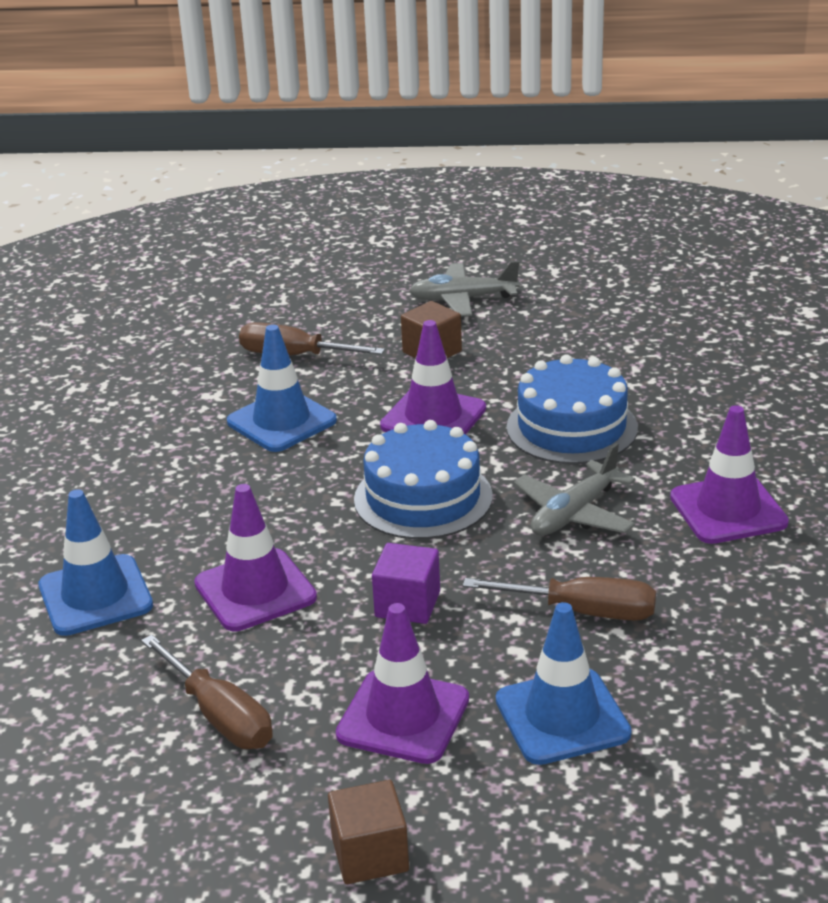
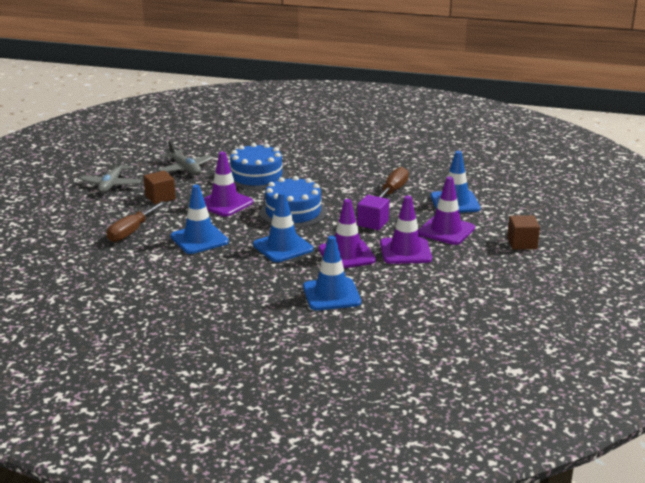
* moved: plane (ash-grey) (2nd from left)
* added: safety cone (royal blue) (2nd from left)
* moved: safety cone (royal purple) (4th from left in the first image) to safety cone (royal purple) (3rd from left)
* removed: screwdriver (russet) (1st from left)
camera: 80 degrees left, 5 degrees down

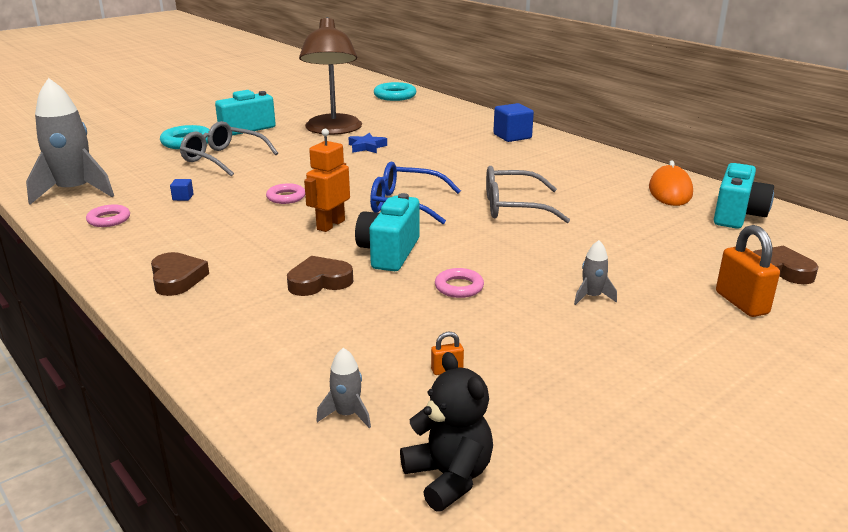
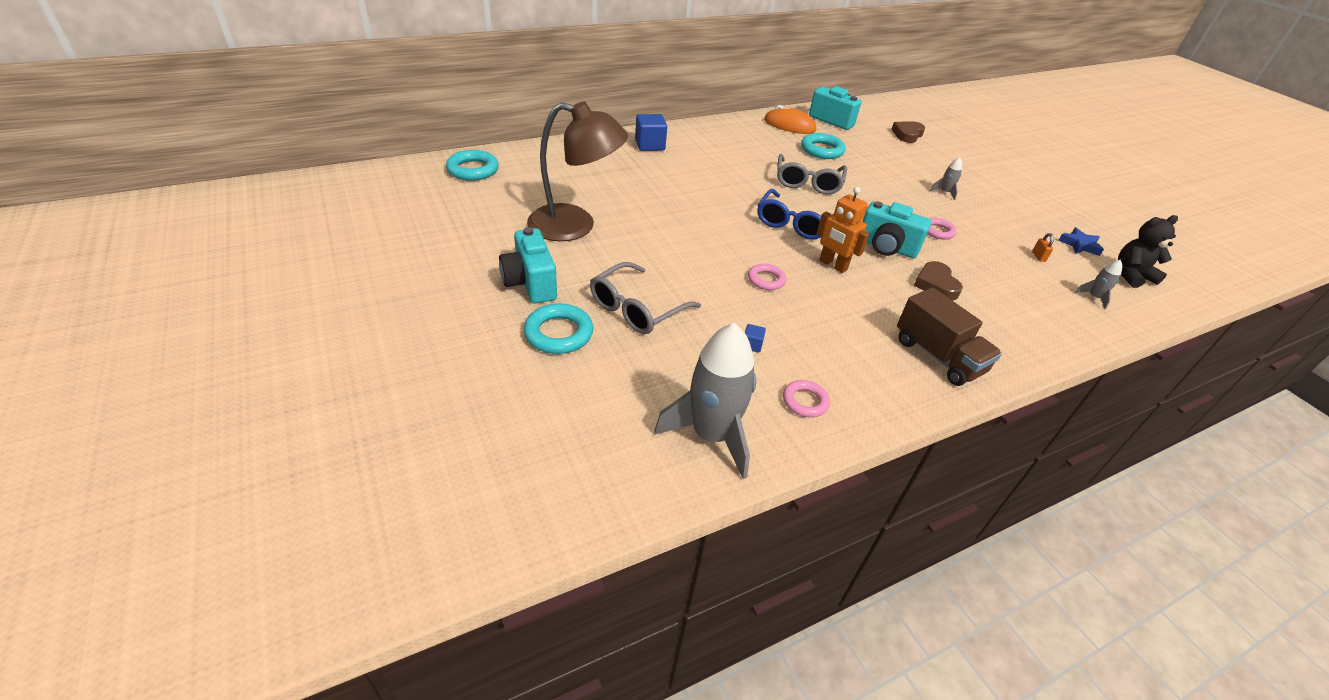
* added: hoop (turquoise) (3rd from left)
* replaced: heart shape (russet) (1st from left) to toy truck (russet)
* moved: star (royal blue)
* removed: padlock (orange) (2nd from left)
camera: 80 degrees left, 15 degrees up

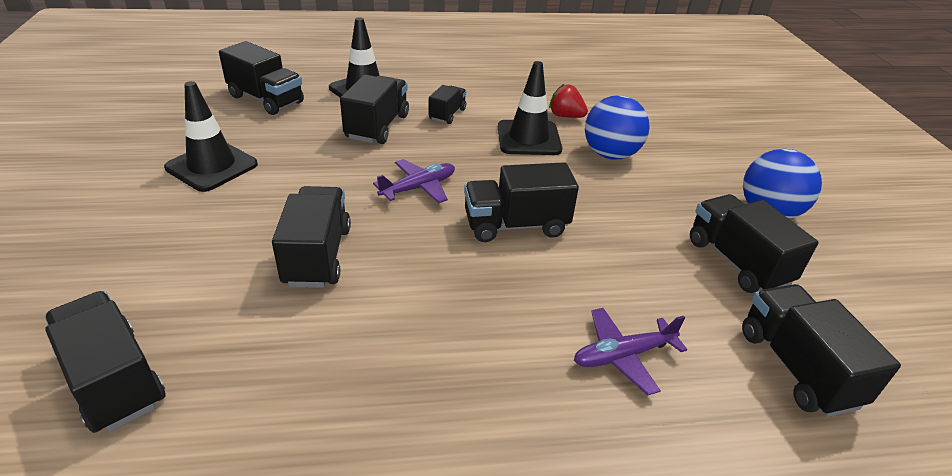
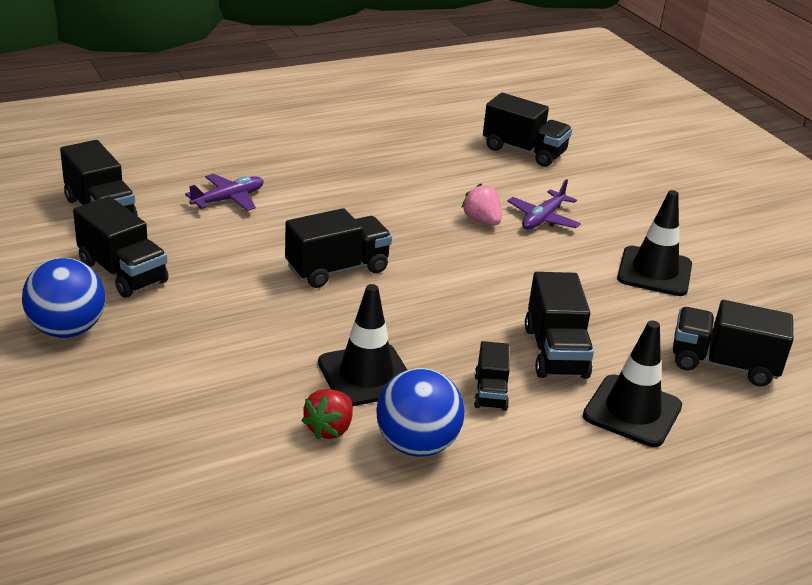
* turned: strawberry (red) 105 degrees clockwise
* moved: sphere (royal blue) (1st from left in the first image) to sphere (royal blue) (2nd from left)
* replaced: toy truck (ebony) (3rd from left) to strawberry (rosy)
* moved: plane (royal purple) (1st from left in the first image) to plane (royal purple) (2nd from left)
camera: 160 degrees right, 5 degrees down

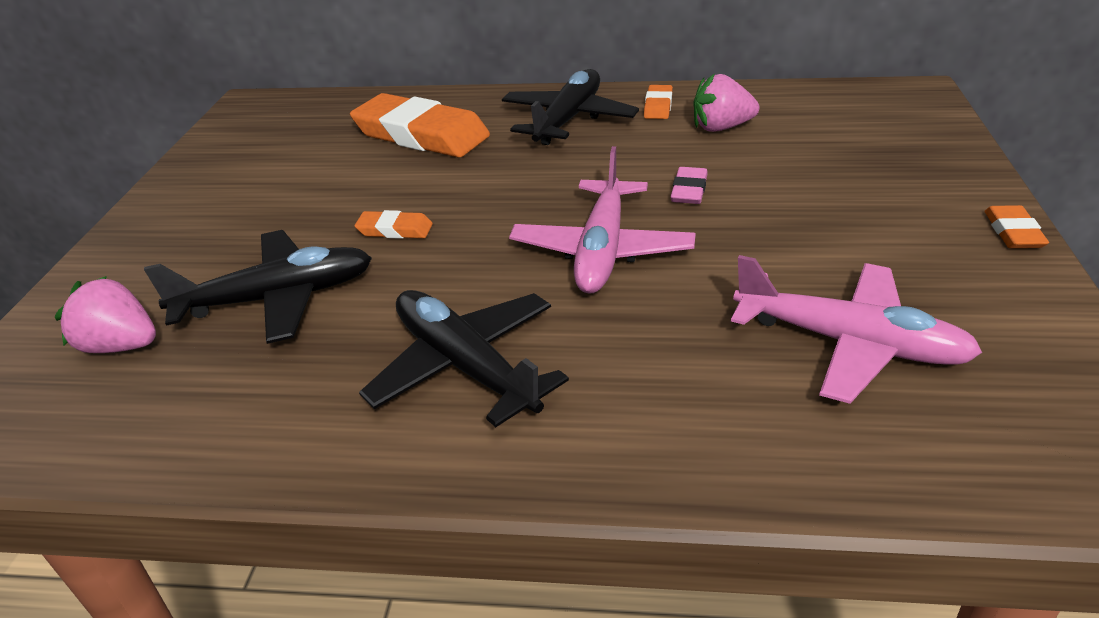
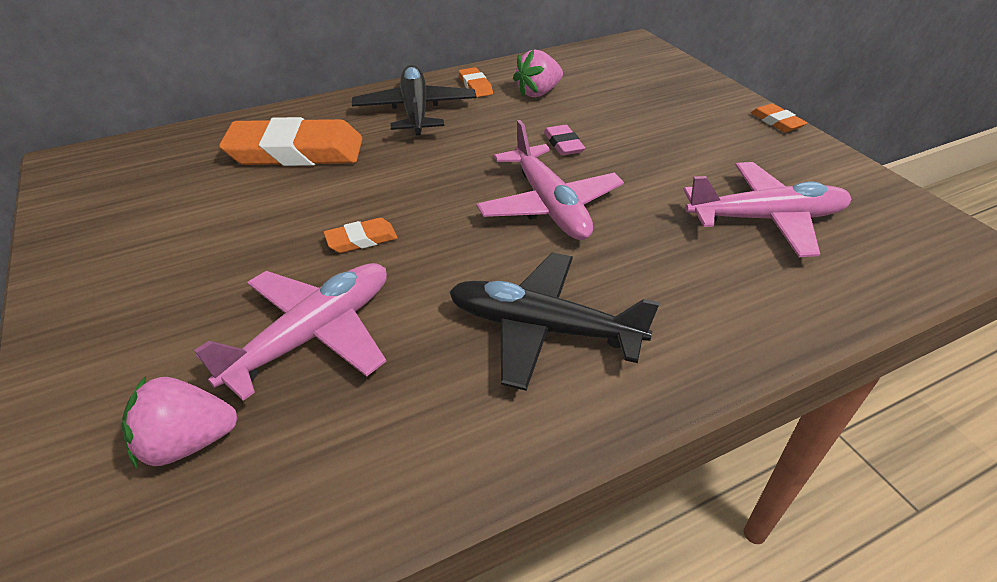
* recoloured: plane (ebony) (1st from left) to plane (rosy) (1st from left)
camera: 35 degrees left, 5 degrees up

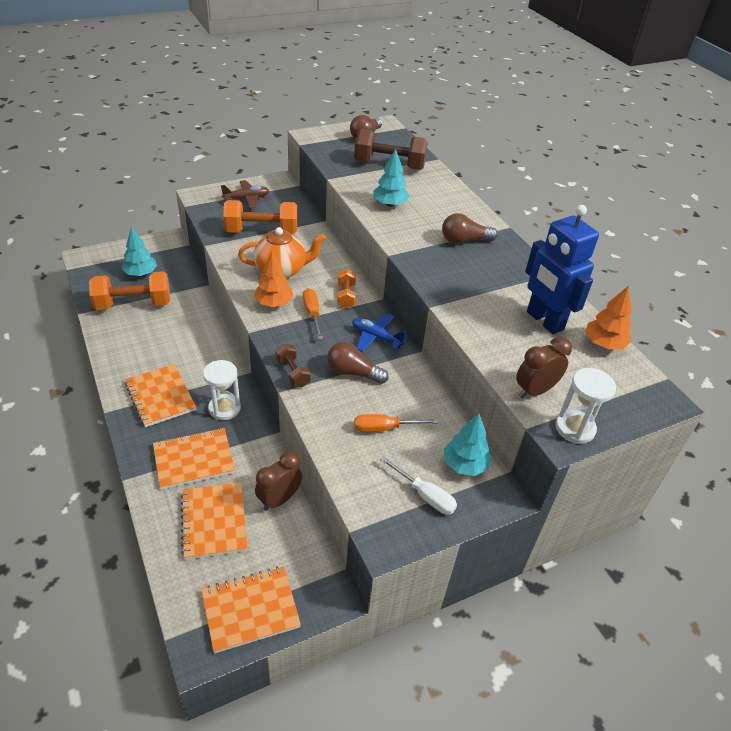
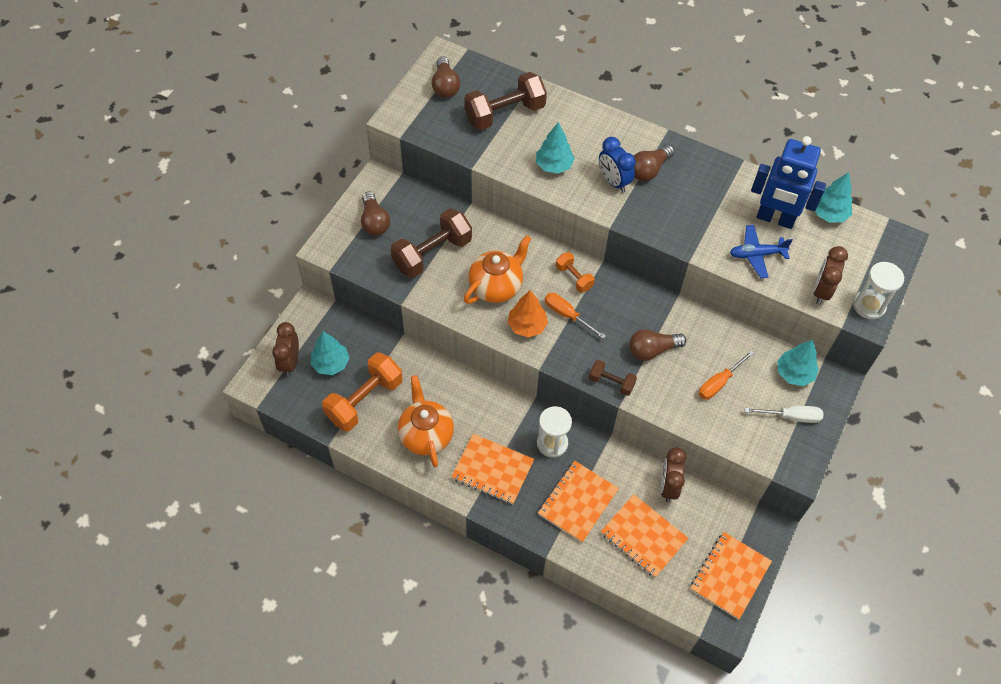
* added: alarm clock (russet) (1st from left)
* replaced: plane (russet) to bulb (russet) (1st from left)
* recoloured: free weight (orange) (2nd from left) to free weight (russet) (1st from left)
* added: china teapot (orange) (1st from left)
* added: alarm clock (royal blue)
* moved: plane (royal blue)
* recoloured: fir tree (orange) (2nd from left) to fir tree (turquoise) (4th from left)
camera: 35 degrees left, 15 degrees up

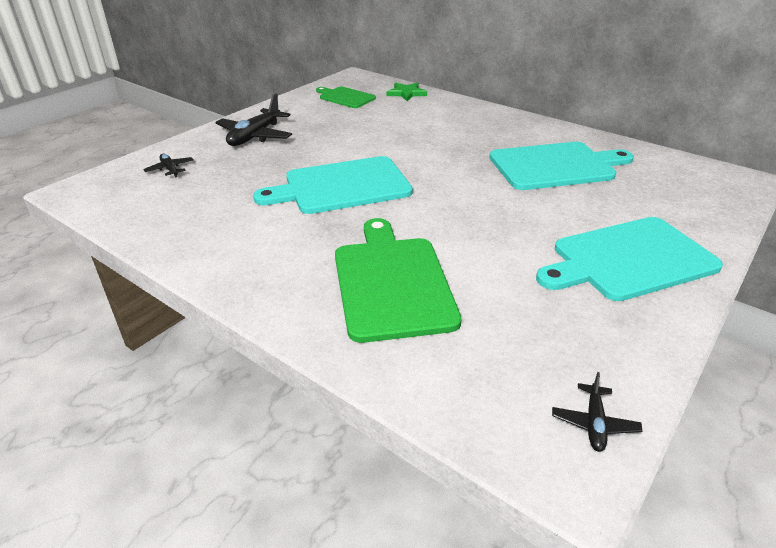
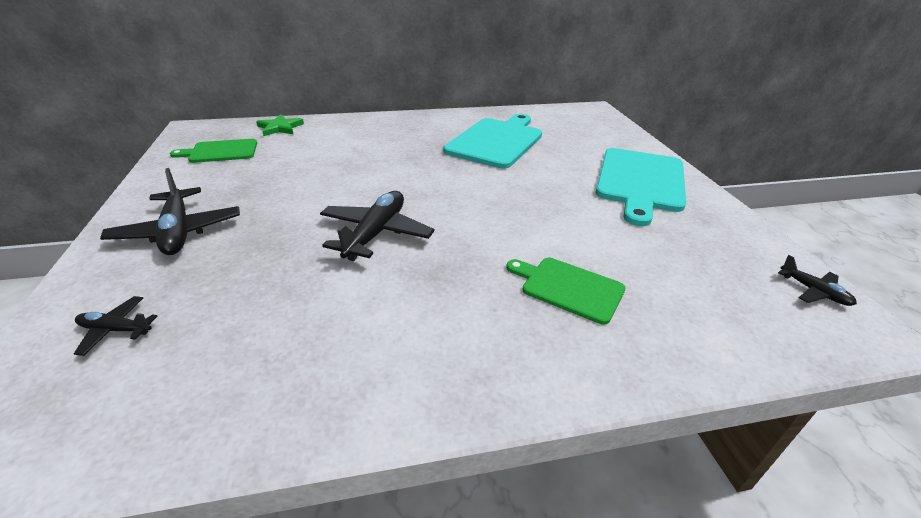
* replaced: bread board (turquoise) (1st from left) to plane (ebony) (3rd from left)
* resized: bread board (emerald) (2nd from left) x0.57
camera: 50 degrees left, 0 degrees up

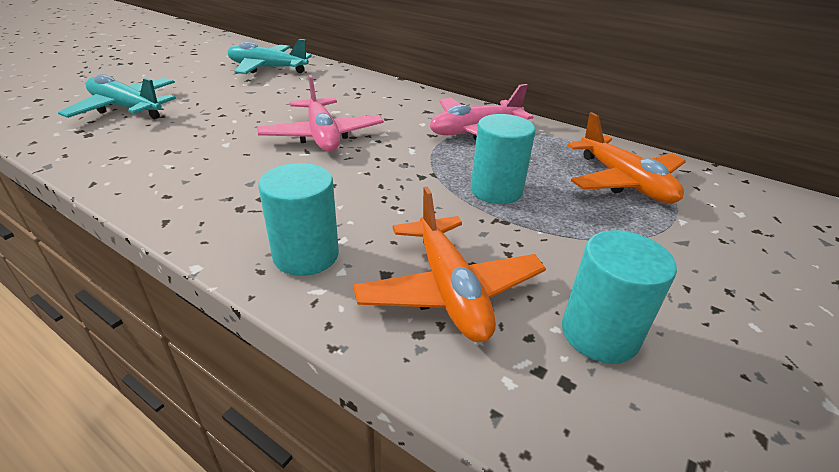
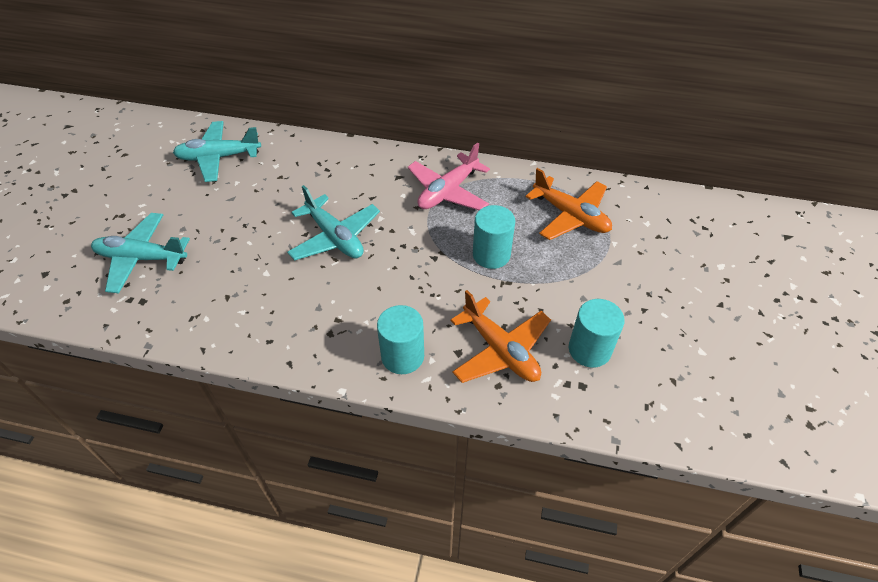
* recoloured: plane (rosy) (1st from left) to plane (turquoise) (3rd from left)
camera: 20 degrees left, 15 degrees up

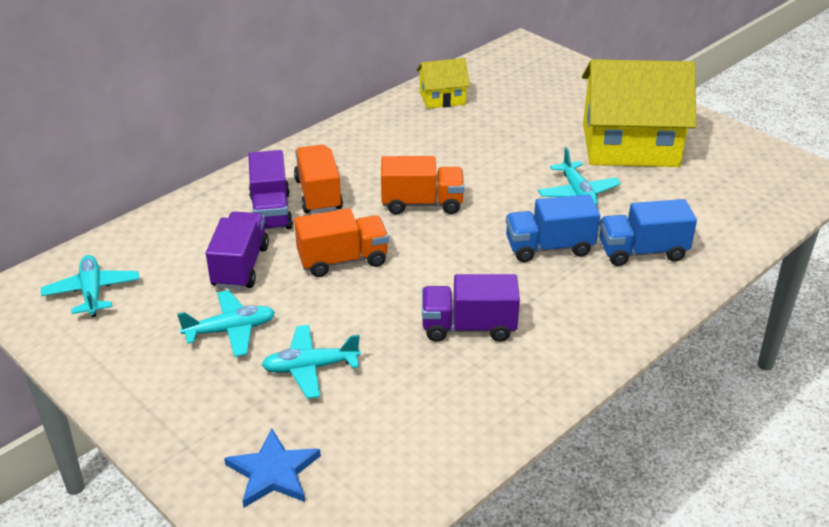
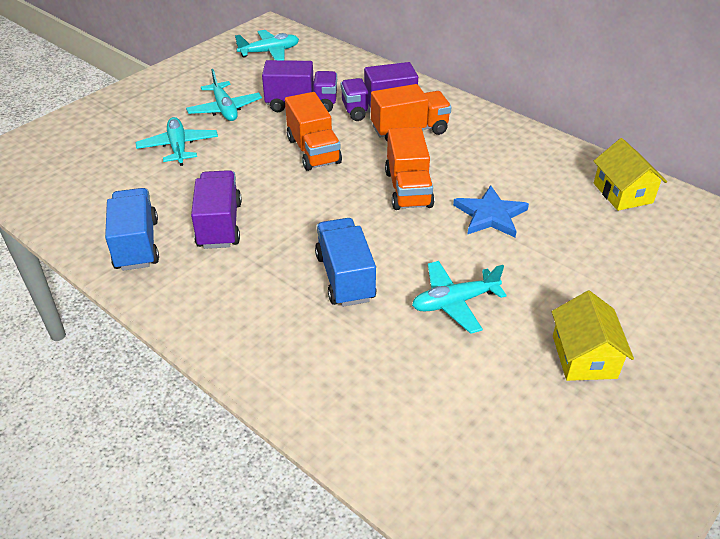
* moved: toy truck (royal blue) (2nd from left in the first image) to toy truck (royal blue) (1st from left)
* moved: star (royal blue)
* resized: house (golden) (2nd from left in the first image) x0.48
camera: 85 degrees right, 5 degrees up

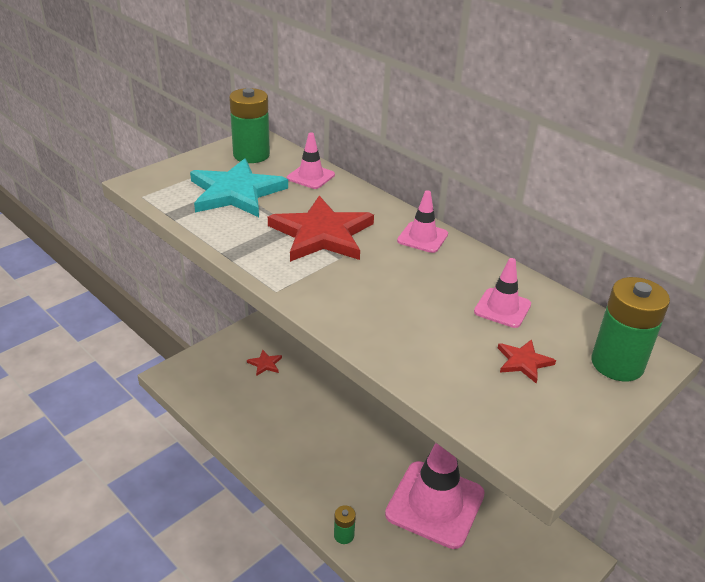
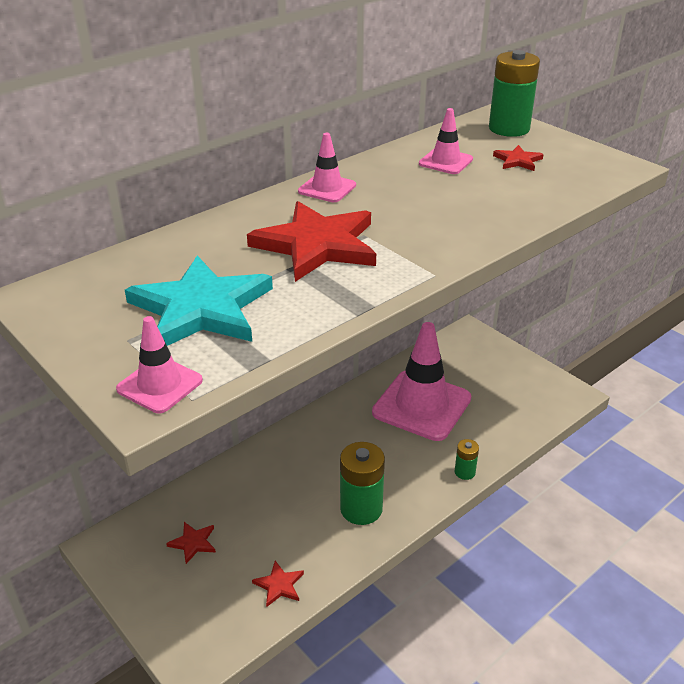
* moved: safety cone (rosy) (1st from left)
* added: star (red) (2nd from left)
* moved: battery (emerald) (1st from left)
camera: 85 degrees left, 0 degrees up

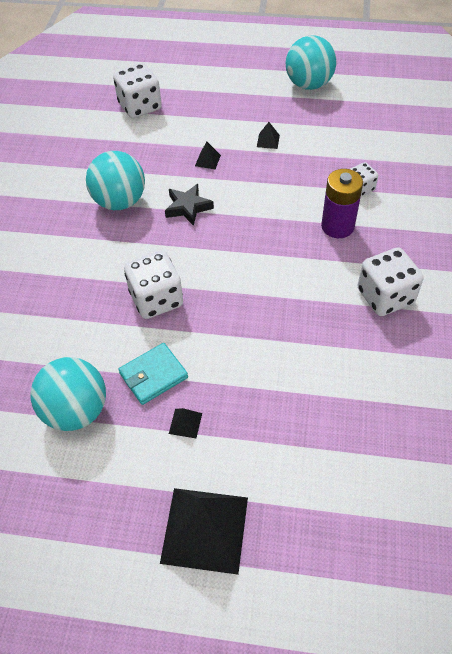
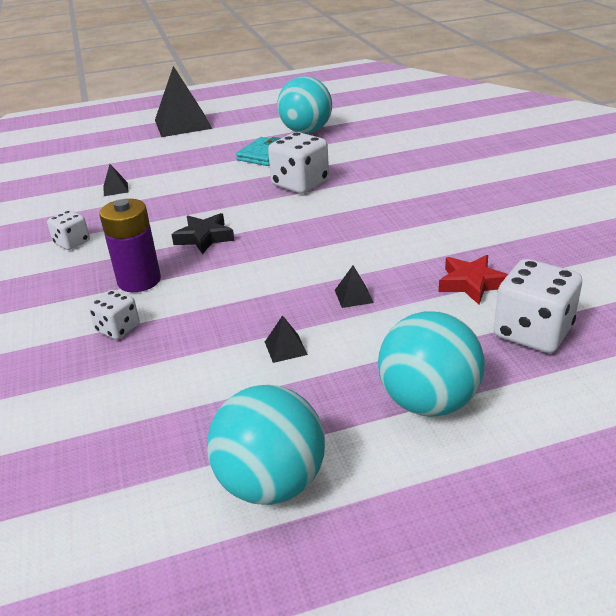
* resized: die (white) (4th from left in the first image) x0.57
* moved: pyramid (ebony) (1st from left)
* moved: star (ebony)
* moved: sphere (turquoise) (2nd from left in the first image) to sphere (turquoise) (3rd from left)
* added: star (red)
camera: 155 degrees right, 20 degrees down

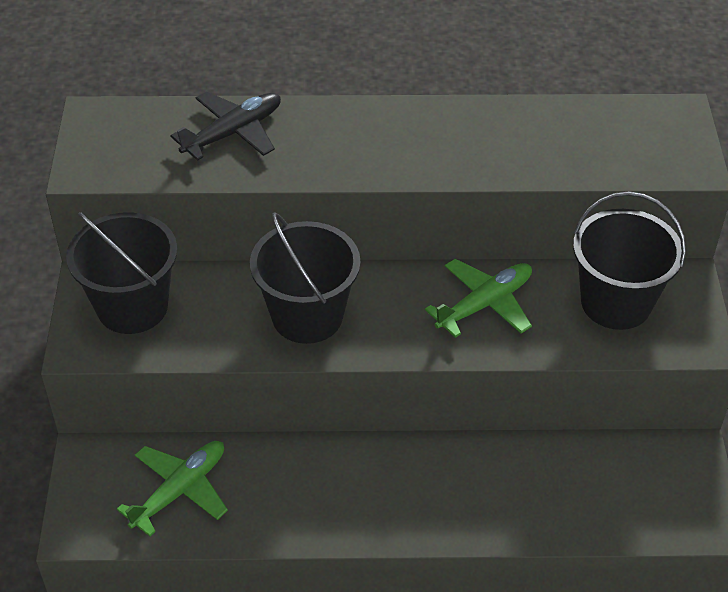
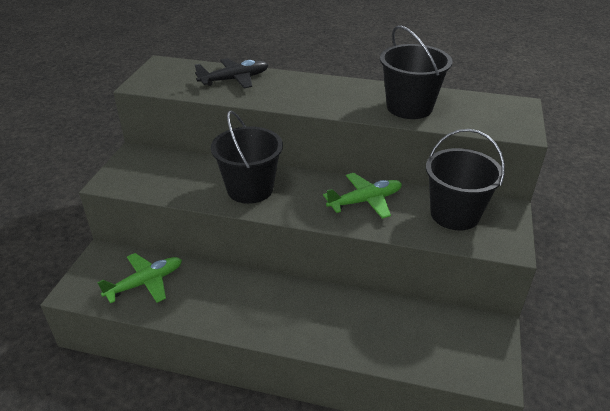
* moved: pail (ebony) (1st from left in the first image) to pail (ebony) (2nd from left)
camera: 15 degrees right, 10 degrees down

